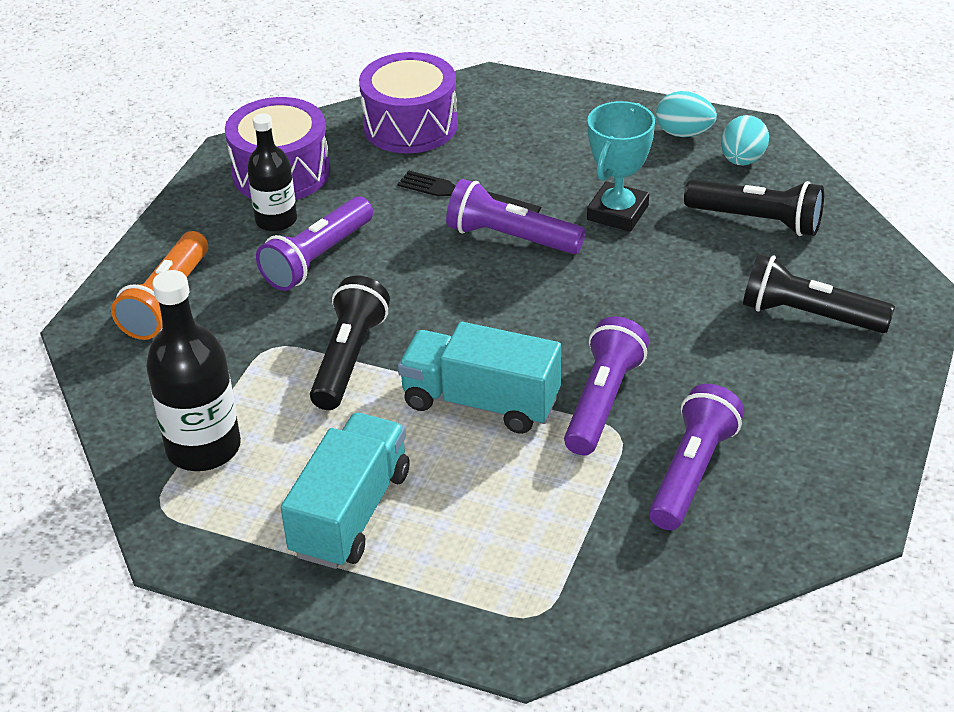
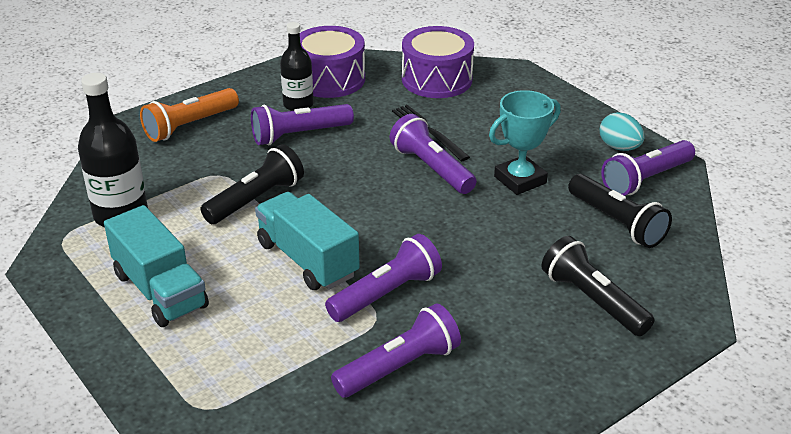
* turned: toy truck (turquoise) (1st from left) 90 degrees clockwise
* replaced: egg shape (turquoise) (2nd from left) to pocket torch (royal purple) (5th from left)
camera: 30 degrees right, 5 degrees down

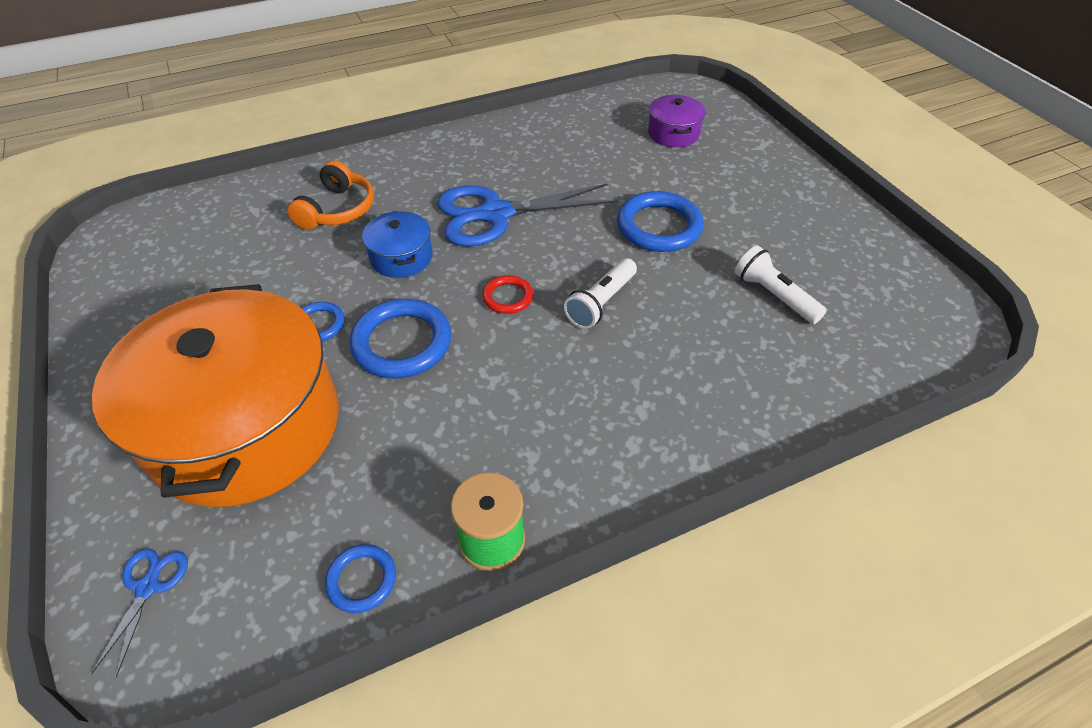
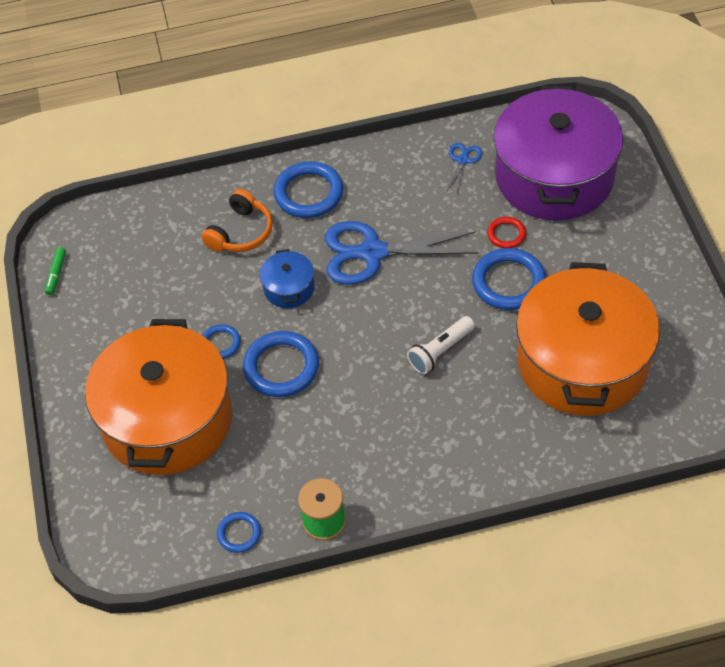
* added: marker (emerald)
* added: hoop (royal blue) (4th from left)
* moved: pair of scissors (royal blue) (1st from left in the first image) to pair of scissors (royal blue) (2nd from left)
* moved: hoop (red)
* resized: pot (royal purple) x2.42
* replaced: pocket torch (white) (2nd from left) to pot (orange) (2nd from left)
camera: 15 degrees right, 5 degrees up

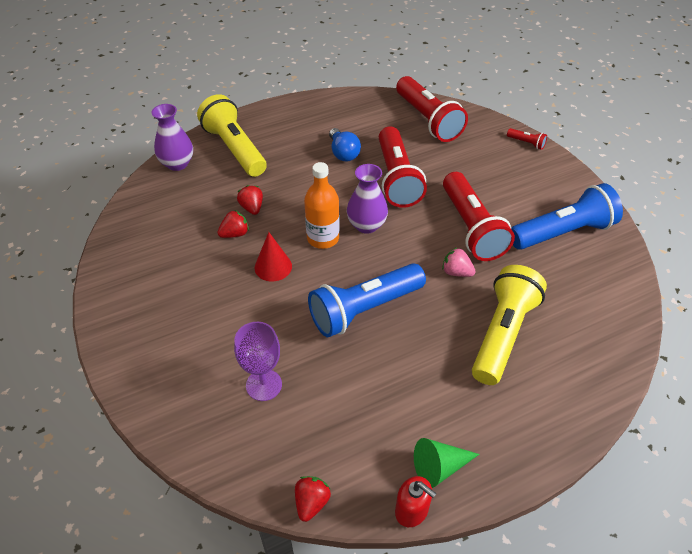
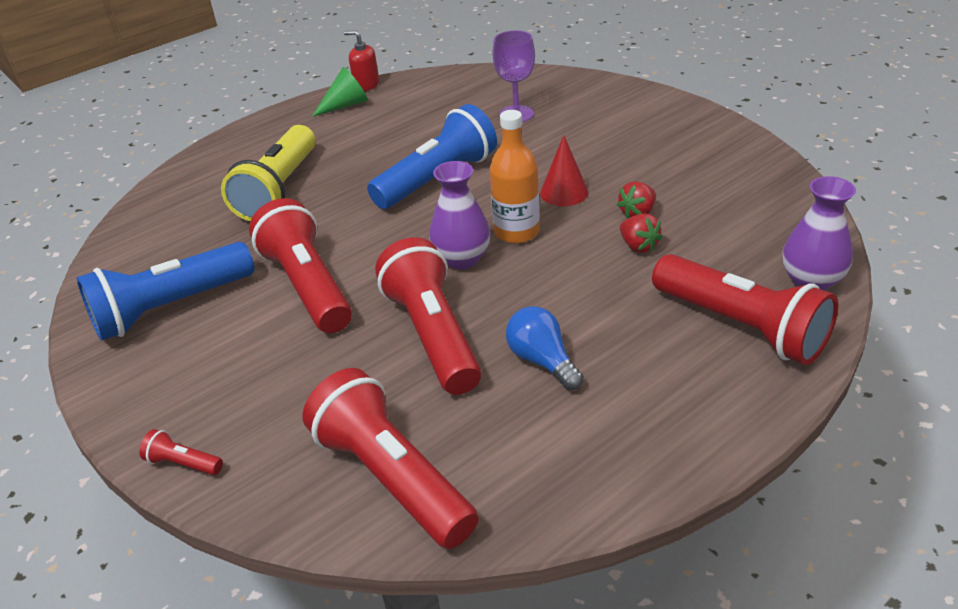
* recoloured: pocket torch (golden) (1st from left) to pocket torch (red) (5th from left)
* removed: strawberry (red) (3rd from left)
* removed: strawberry (rosy)
camera: 170 degrees right, 10 degrees down

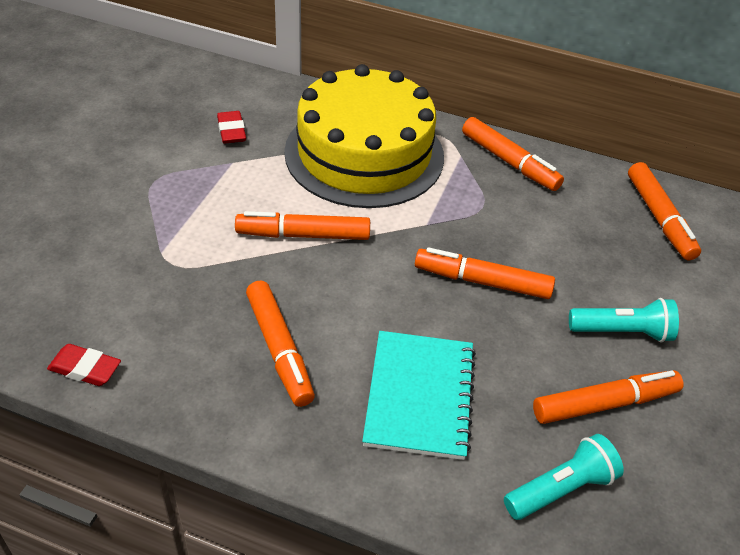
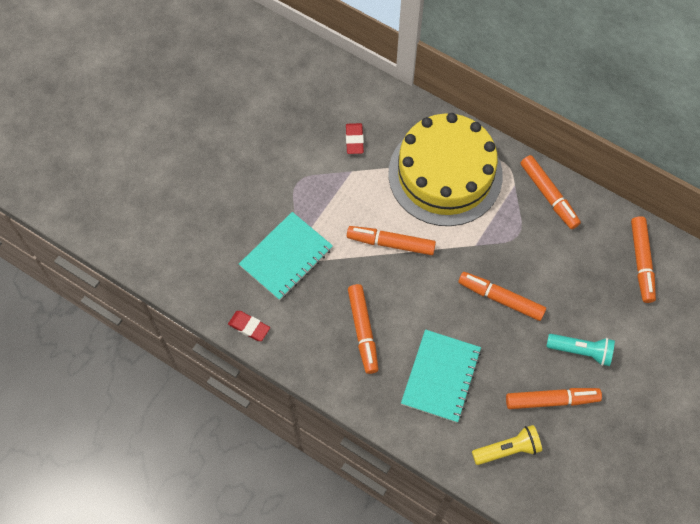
* added: exercise book (turquoise) (1st from left)
* recoloured: pocket torch (turquoise) (1st from left) to pocket torch (golden)
camera: 15 degrees right, 20 degrees up

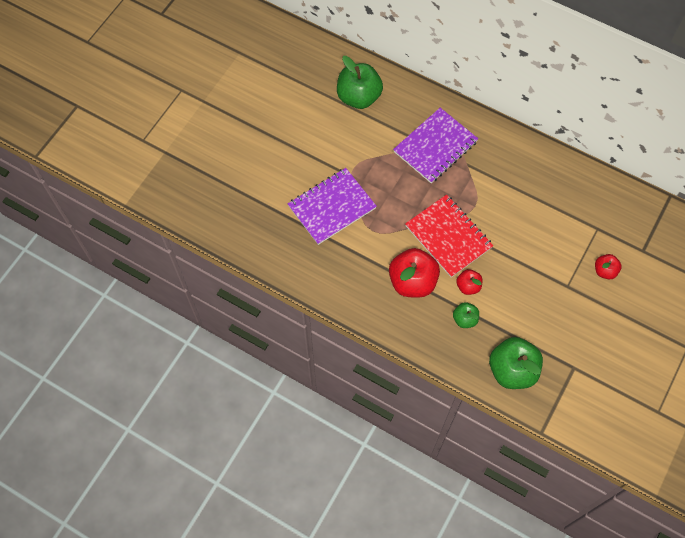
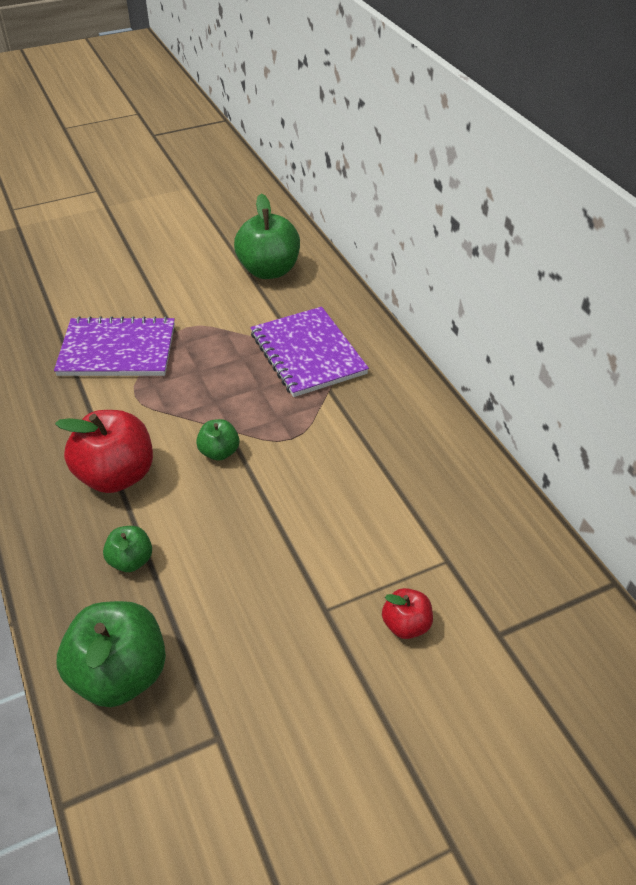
* replaced: exercise book (red) to apple fruit (emerald) (3rd from left)
* turned: exercise book (royal purple) (2nd from left) 75 degrees clockwise
* removed: apple fruit (red) (2nd from left)
camera: 35 degrees right, 20 degrees down

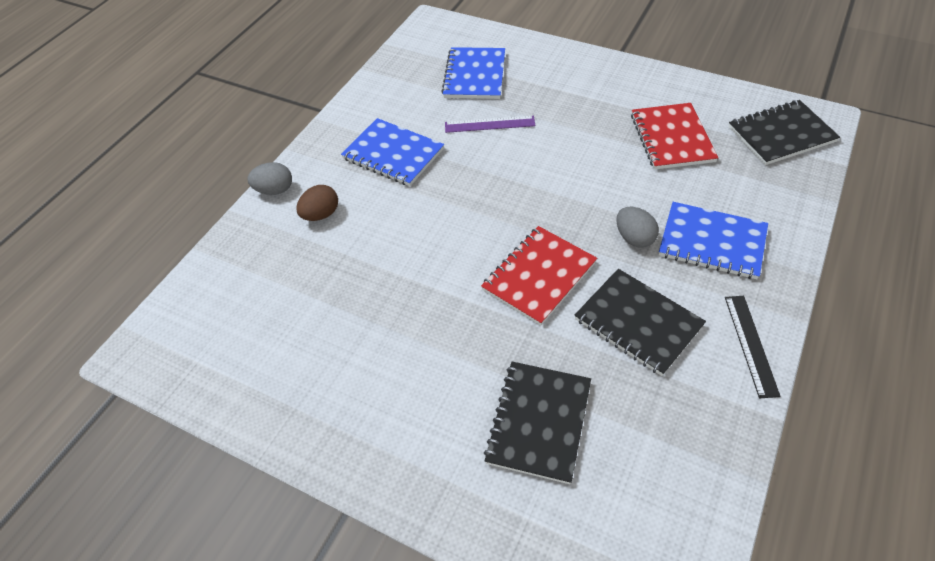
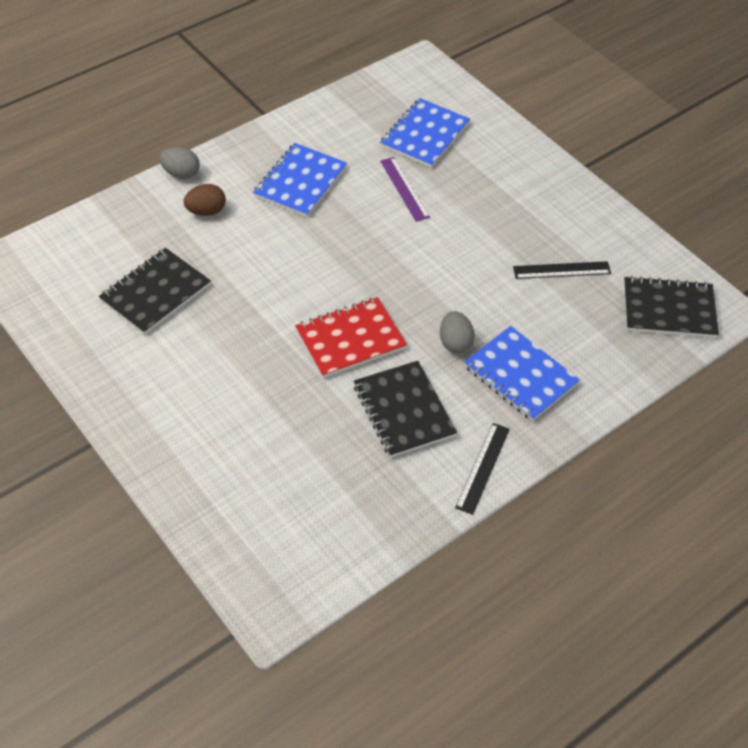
* moved: exercise book (ebony) (1st from left)
* turned: exercise book (royal blue) (1st from left) 60 degrees clockwise
* turned: ruler (royal purple) 45 degrees clockwise
* replaced: exercise book (red) (2nd from left) to ruler (ebony) (2nd from left)
camera: 20 degrees right, 0 degrees up

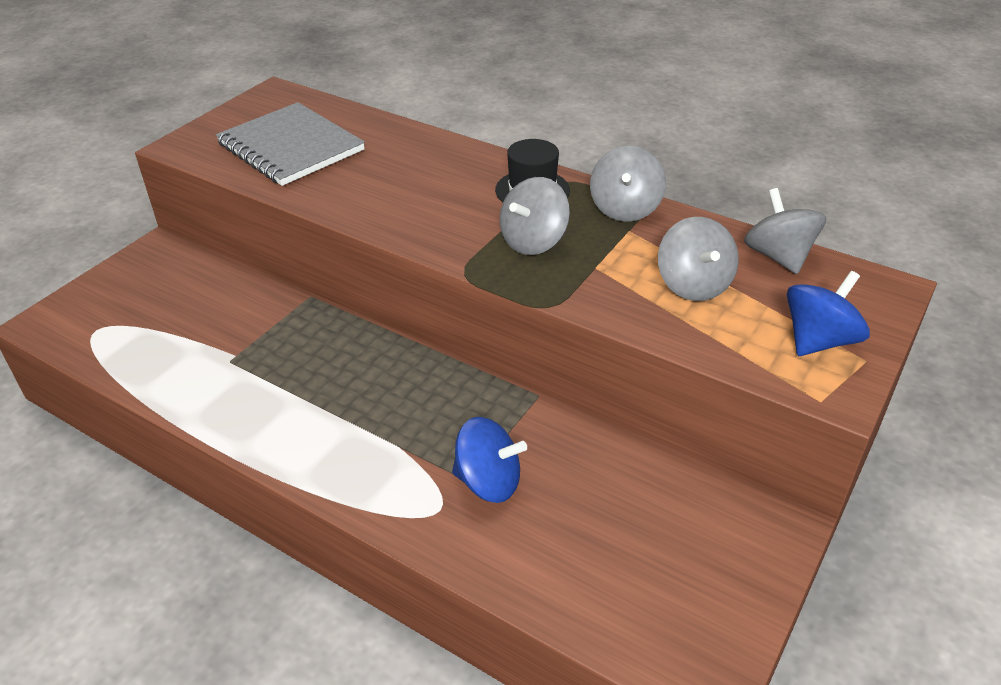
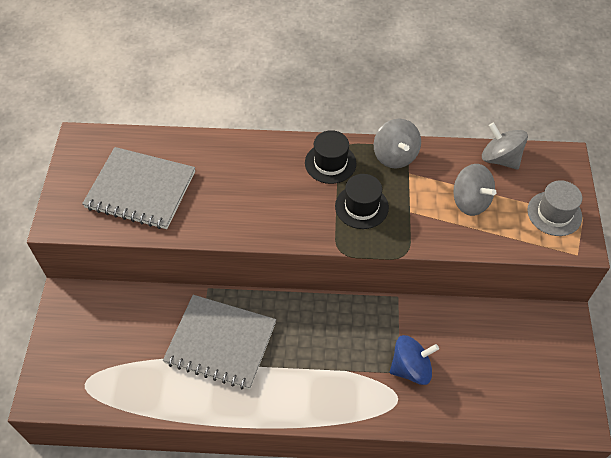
* added: exercise book (ash-grey) (2nd from left)
* replaced: whirligig (ash-grey) (1st from left) to top hat (ebony) (2nd from left)
* replaced: whirligig (royal blue) (2nd from left) to top hat (ash-grey)
camera: 30 degrees left, 15 degrees up

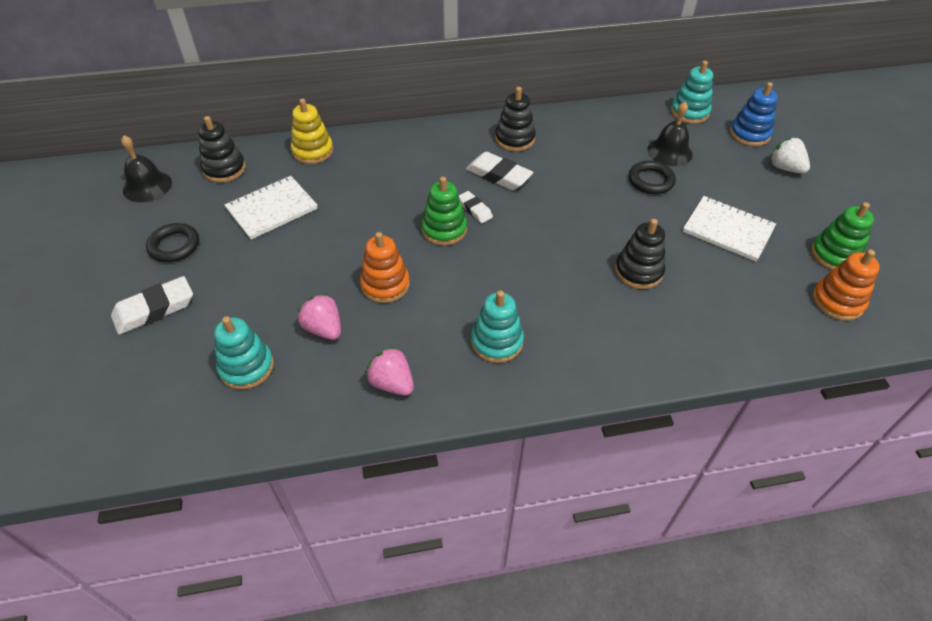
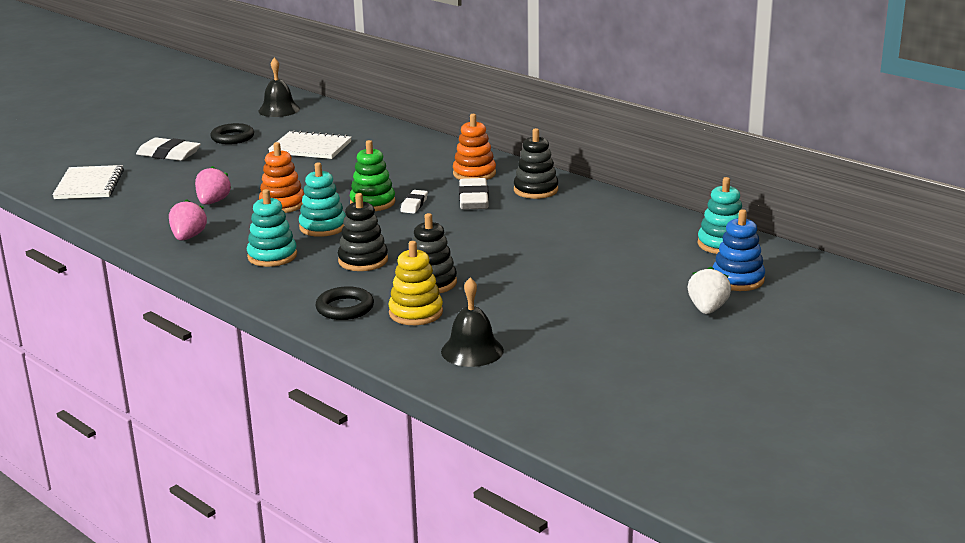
* moved: exercise book (white) (2nd from left in the first image) to exercise book (white) (1st from left)
* moved: ring stacker (turquoise) (1st from left in the first image) to ring stacker (turquoise) (2nd from left)
* moved: hoop (ebony) (2nd from left)
* moved: ring stacker (ebony) (1st from left)
* moved: ring stacker (golden)
* moved: hand bell (ebony) (2nd from left)
* moved: ring stacker (orange) (2nd from left)
* removed: ring stacker (emerald) (2nd from left)
camera: 55 degrees right, 25 degrees down

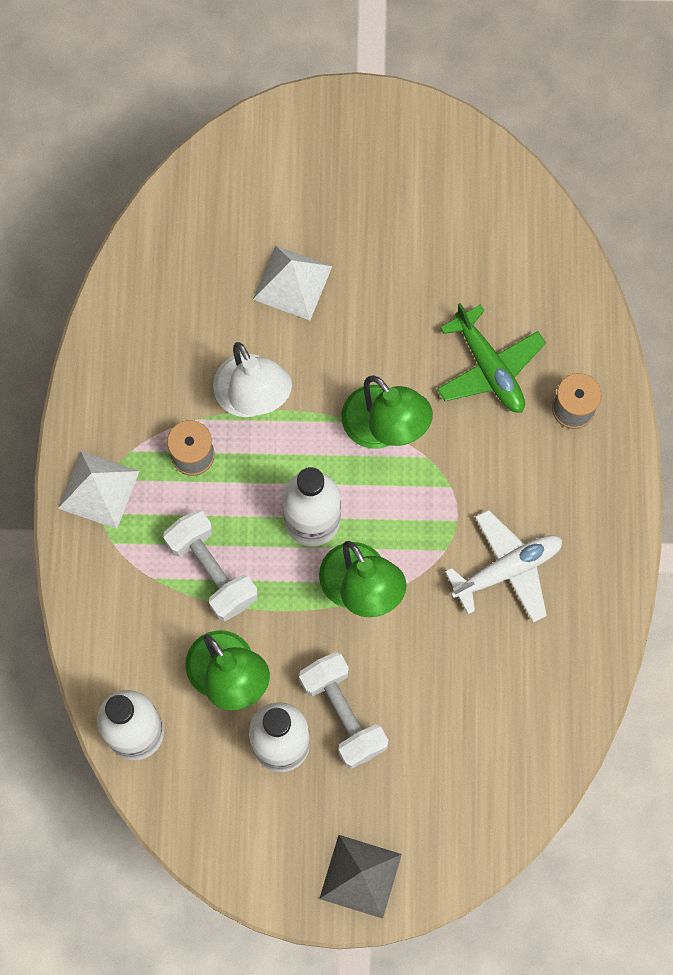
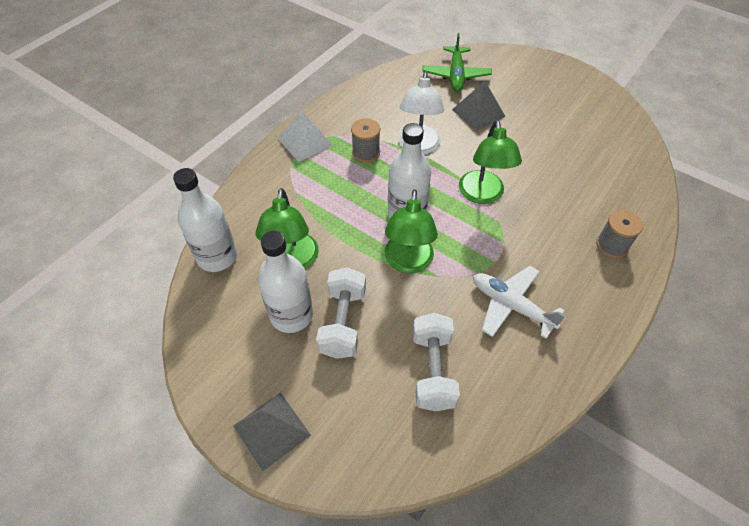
* moved: free weight (white) (1st from left in the first image) to free weight (white) (2nd from left)
* moved: plane (emerald)
* recoloured: pyramid (white) (2nd from left) to pyramid (ash-grey) (2nd from left)
* turned: plane (white) 150 degrees counterclockwise
camera: 35 degrees right, 20 degrees down

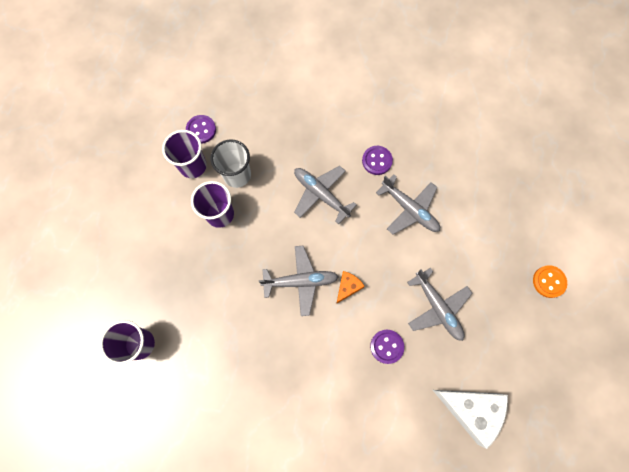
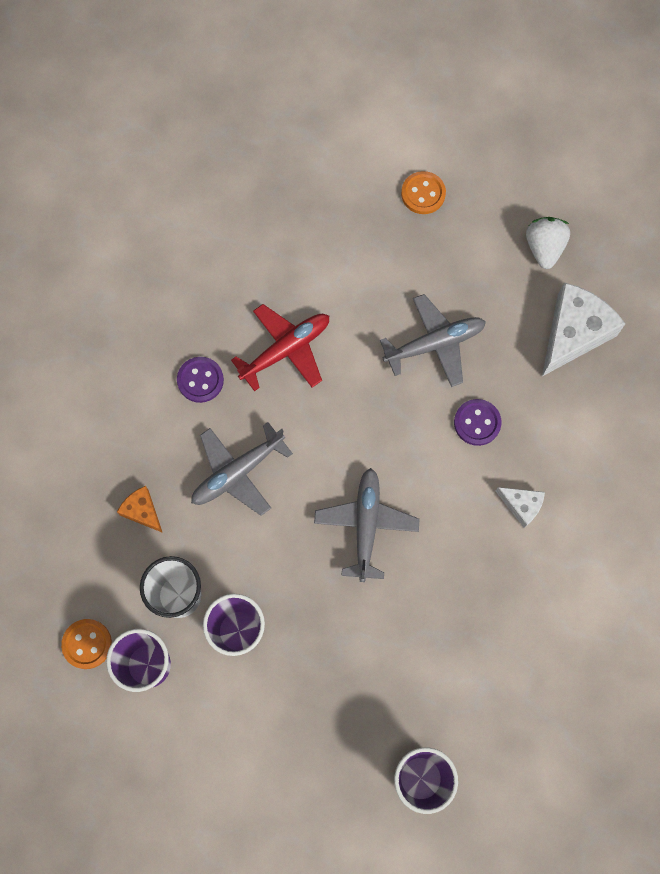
* recoloured: shirt button (royal purple) (1st from left) to shirt button (orange) (1st from left)
* moved: cheese wedge (orange)
* recoloured: plane (ash-grey) (3rd from left) to plane (red)
* added: cheese wedge (white) (1st from left)
* added: strawberry (white)
camera: 80 degrees left, 0 degrees up

